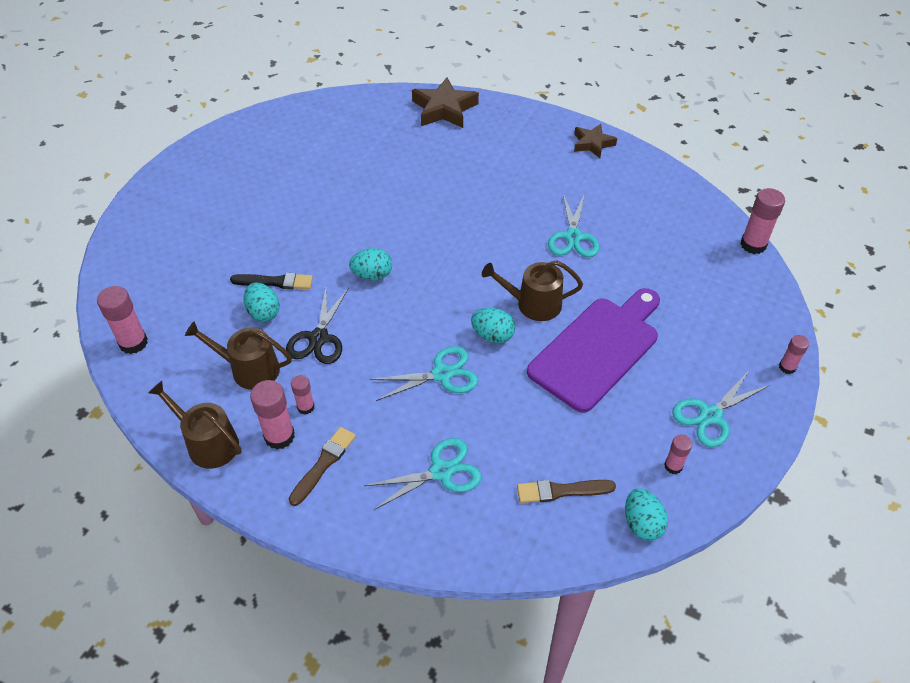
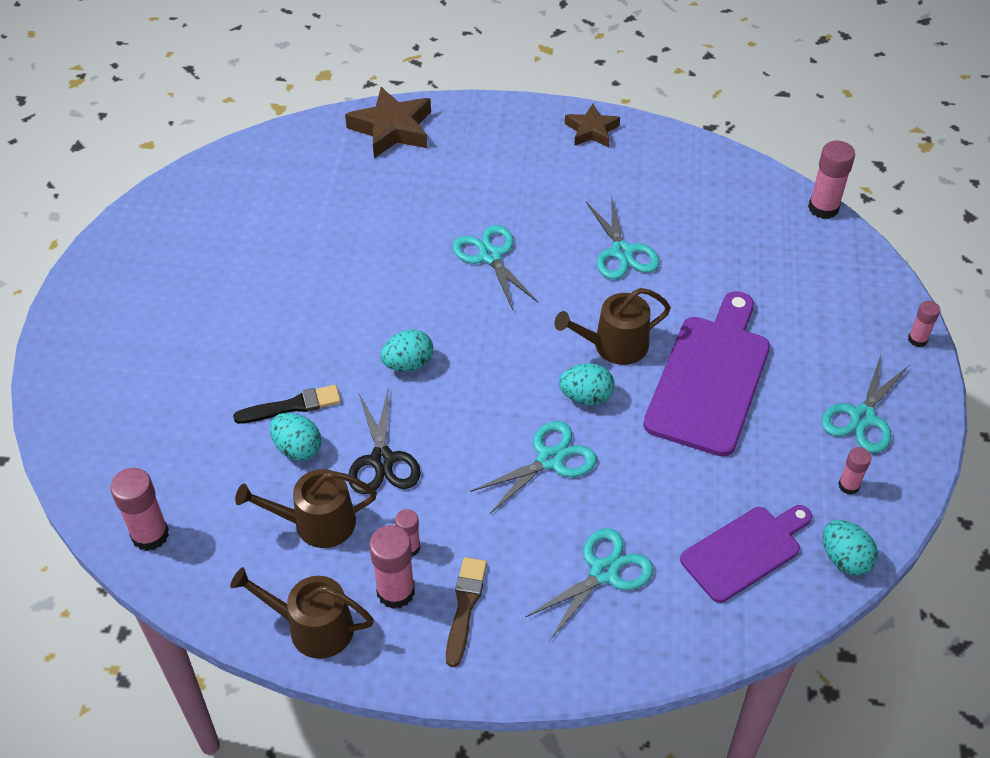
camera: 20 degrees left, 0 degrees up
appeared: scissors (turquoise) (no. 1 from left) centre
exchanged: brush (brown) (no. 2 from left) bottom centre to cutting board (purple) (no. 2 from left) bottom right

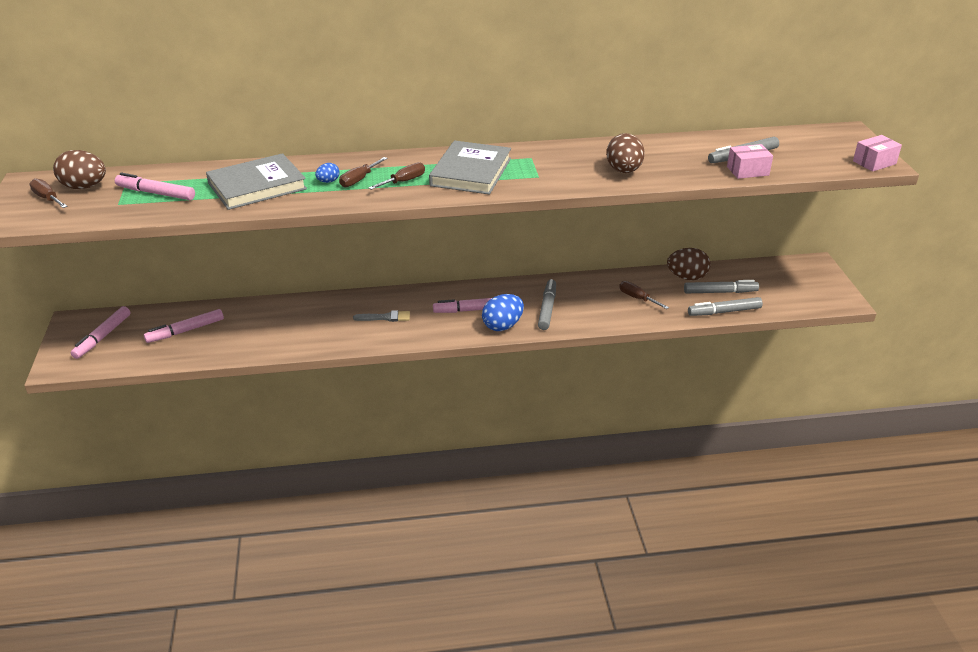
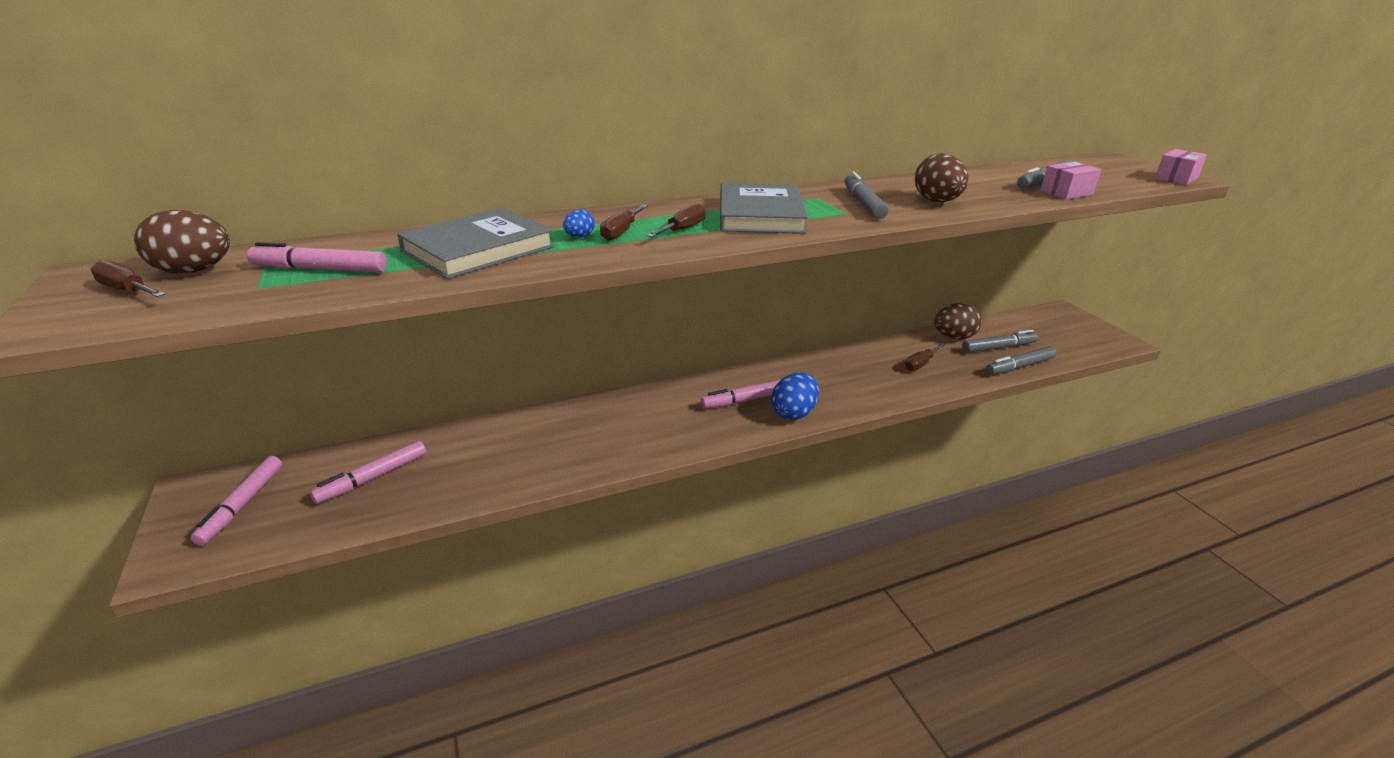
camera: 15 degrees left, 5 degrees down
missing: brush (grey) centre
relocated: marker (grey) (no. 1 from left) centre to top centre
spun: screwdriver (brown) (no. 4 from left) centre = centre 75 degrees counterclockwise

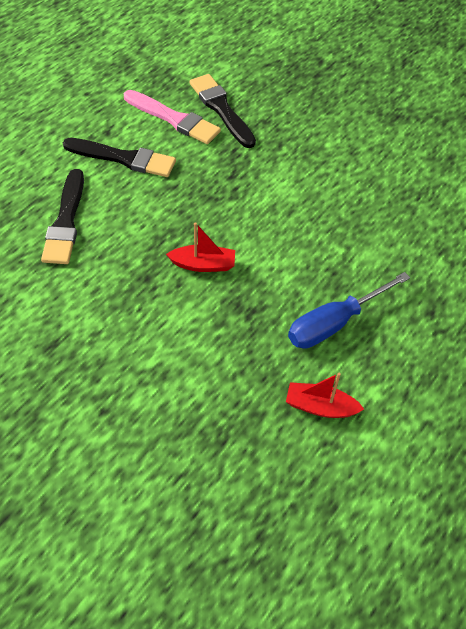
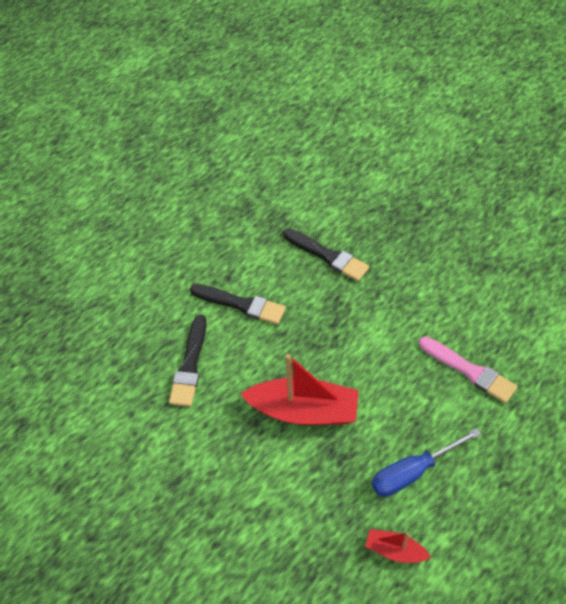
camera: 10 degrees right, 0 degrees up
relocated: brush (pink) top centre to middle right
spun: brush (black) (no. 3 from left) top centre = centre 150 degrees clockwise
size: boat (red) (no. 1 from left) centre = centre x1.99

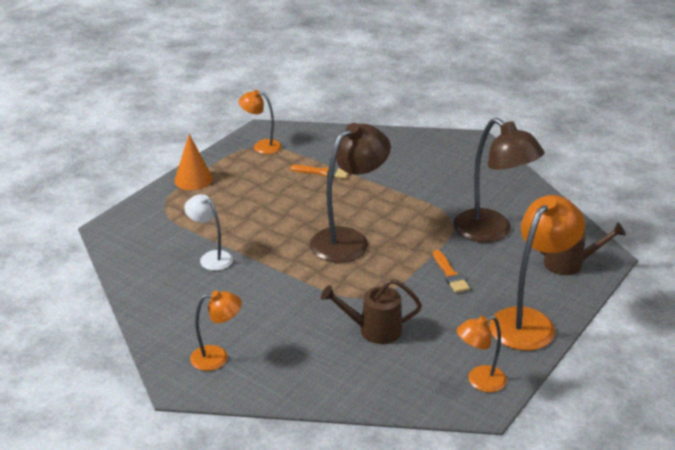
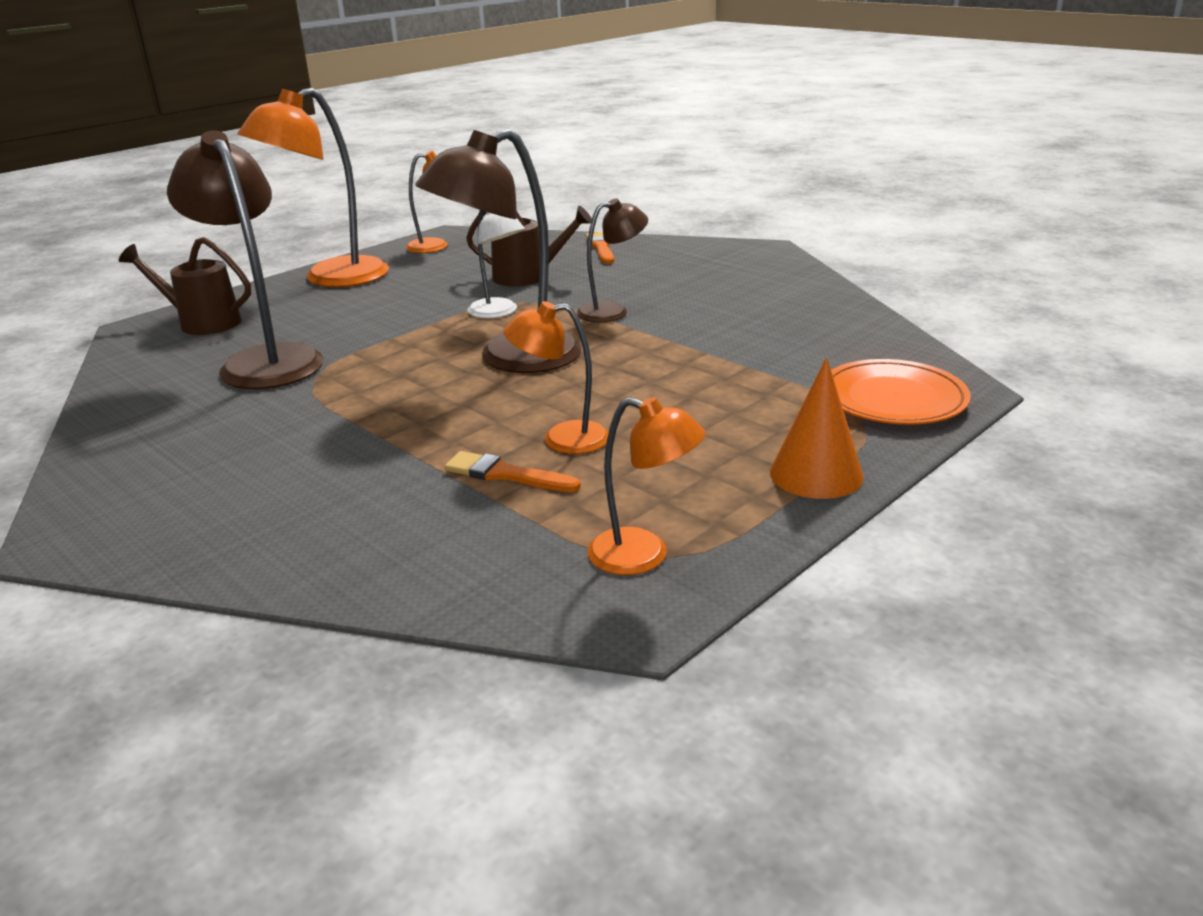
camera: 170 degrees left, 5 degrees down
appeared: lamp (brown) (no. 3 from left) top centre; plate (orange) middle right
relocated: lamp (white) middle left to top centre; lamp (orange) (no. 1 from left in the first image) bottom left to lamp (orange) (no. 3 from left) centre; brush (orange) (no. 2 from left) middle right to top centre

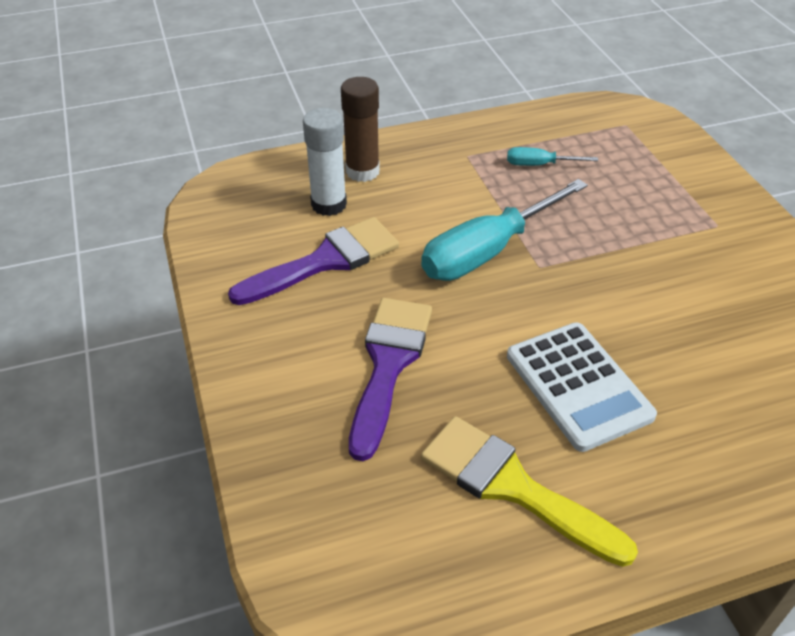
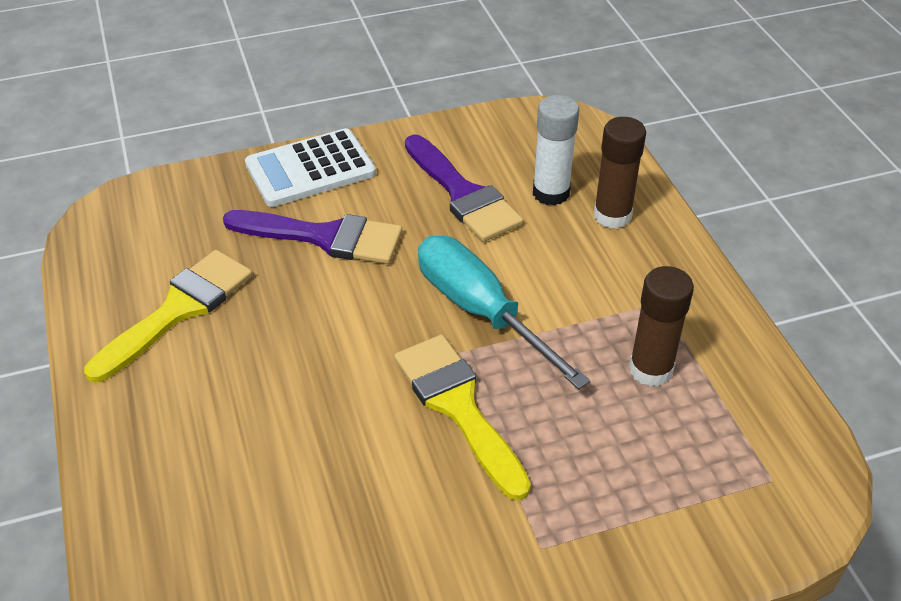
camera: 90 degrees right, 0 degrees up
appeared: brush (yellow) (no. 2 from left) bottom centre
relocated: calculator (white) middle right to top centre
exchanged: screwdriver (turquoise) (no. 2 from left) top right to glue stick (brown) (no. 2 from left) middle right

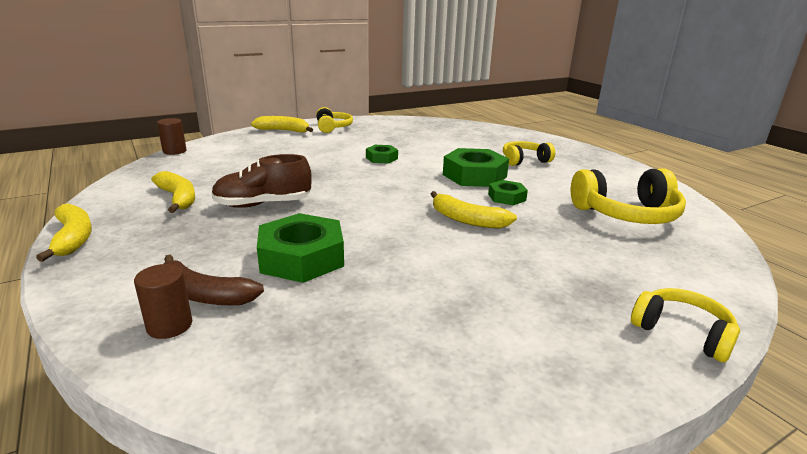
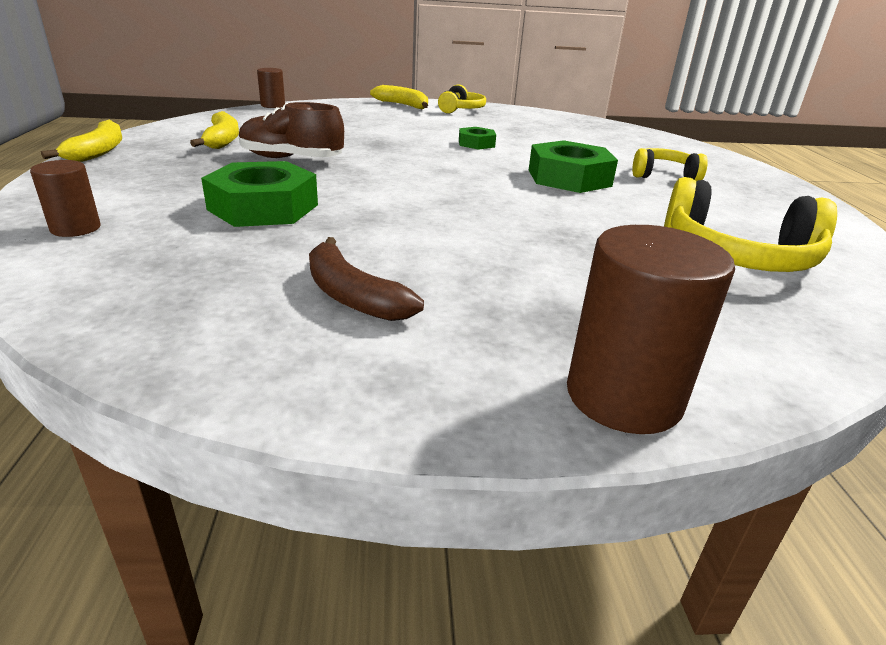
camera: 25 degrees right, 5 degrees up
missing: banana (yellow) (no. 4 from left) centre; nut (green) (no. 4 from left) centre
relocated: banana (brown) middle left to centre
exchanged: headphones (yellow) (no. 4 from left) bottom right to cylinder (brown) (no. 3 from left) middle right

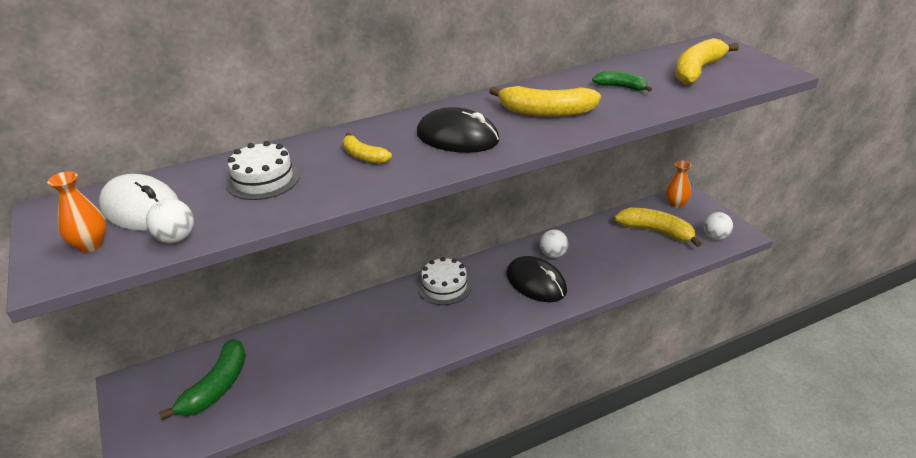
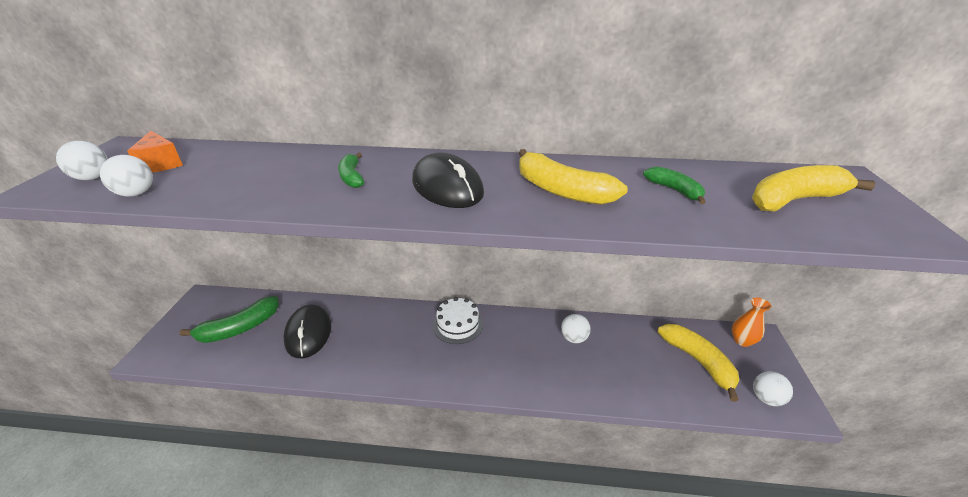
camera: 30 degrees right, 0 degrees up
missing: cake (white) (no. 1 from left) middle left
relocated: mouse (black) (no. 2 from left in the first image) centre to mouse (black) (no. 1 from left) middle left
exchanged: vase (orange) (no. 1 from left) middle left to ball (white) (no. 1 from left) top left; mouse (white) middle left to cheese (orange) top left
colour: banana (yellow) (no. 1 from left) top centre to banana (green) (no. 2 from left) centre

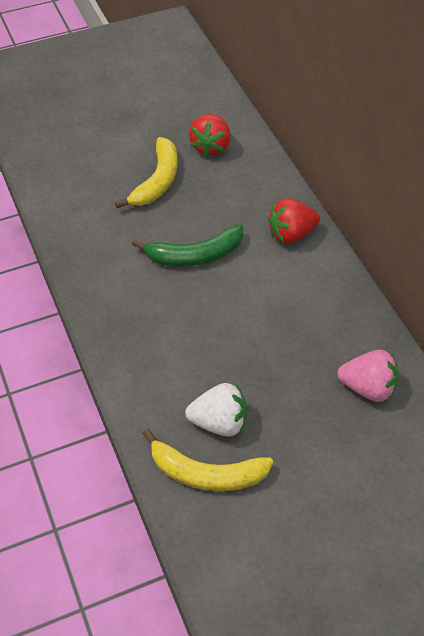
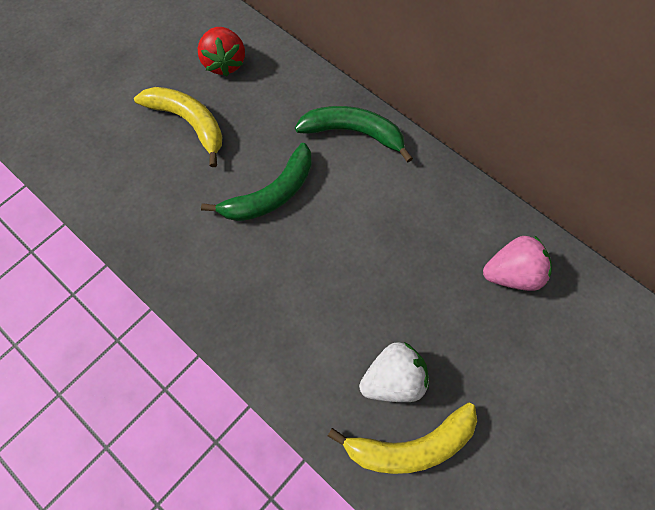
camera: 25 degrees left, 15 degrees up
exchanged: strawberry (red) (no. 2 from left) middle right to banana (green) (no. 2 from left) top centre
spun: banana (yellow) (no. 1 from left) top centre = top left 45 degrees counterclockwise

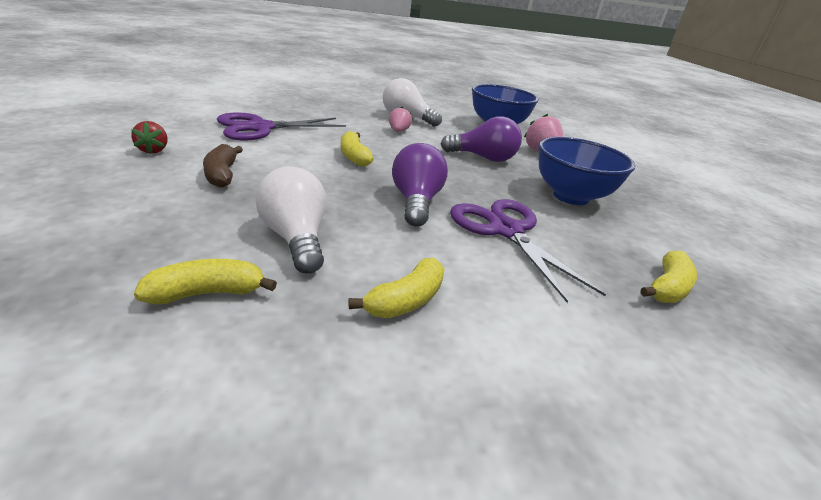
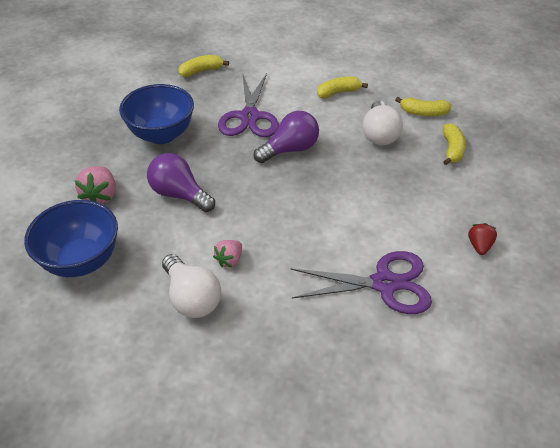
camera: 150 degrees left, 15 degrees up
missing: banana (brown) top left
relocated: banana (yellow) (no. 2 from left in the first image) top centre to banana (yellow) (no. 4 from left) top right
spun: light bulb (purple) (no. 1 from left in the first image) centre = top centre 150 degrees counterclockwise

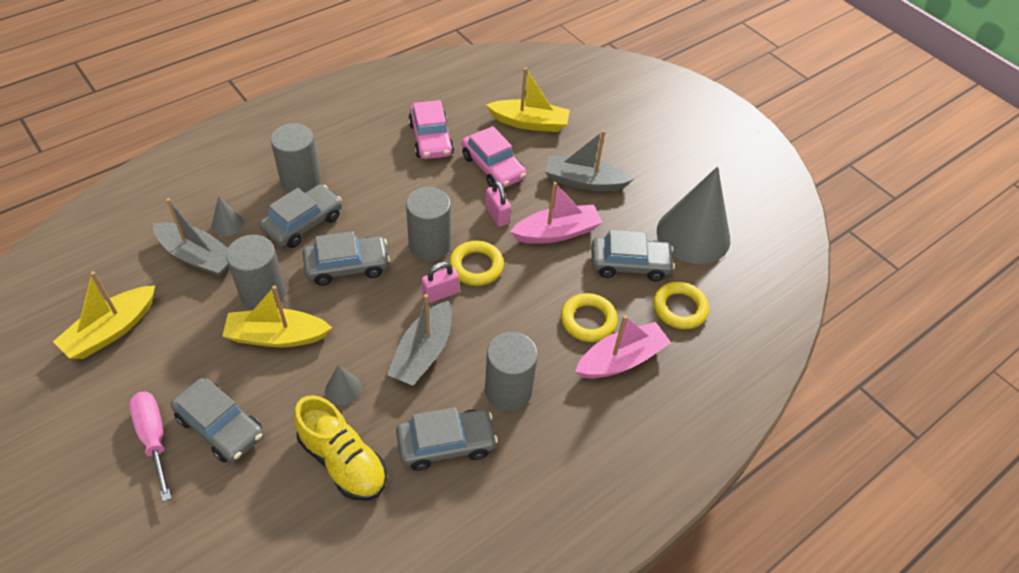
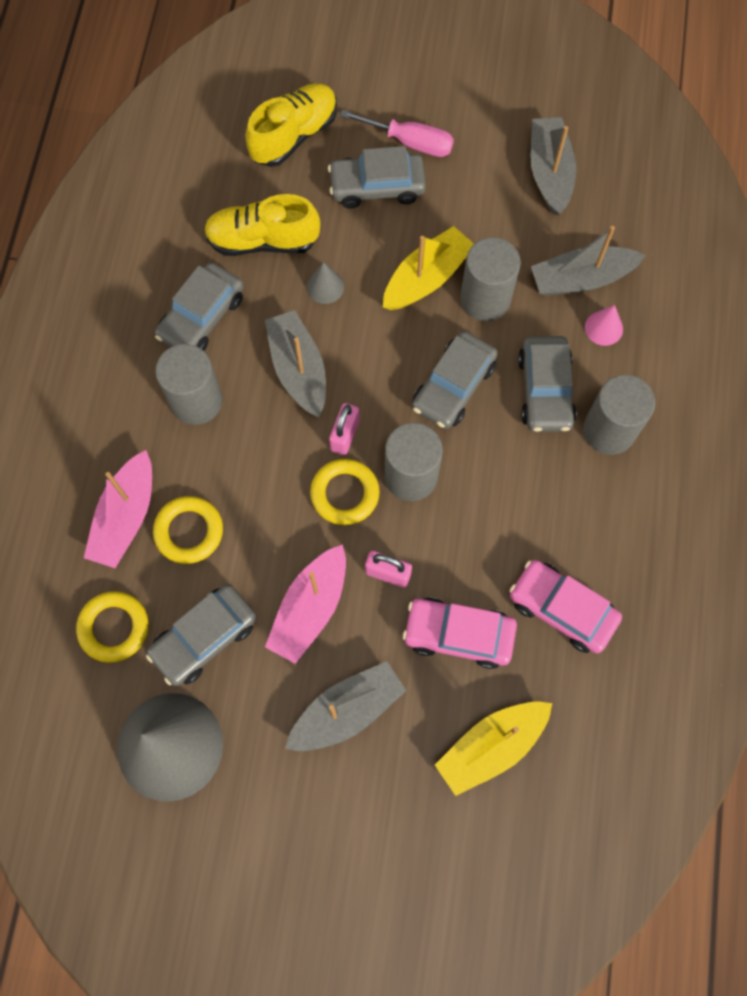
camera: 140 degrees right, 20 degrees up
appeared: shoe (yellow) (no. 2 from left) top centre
colour: boat (yellow) (no. 1 from left) middle left to boat (grey) (no. 3 from left) top right; cone (grey) (no. 1 from left) middle left to cone (pink) top right

